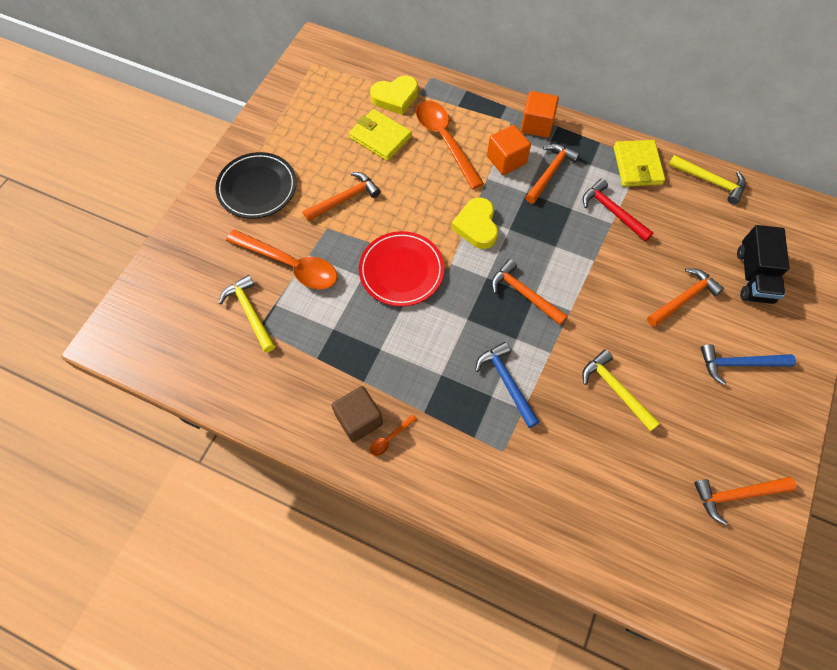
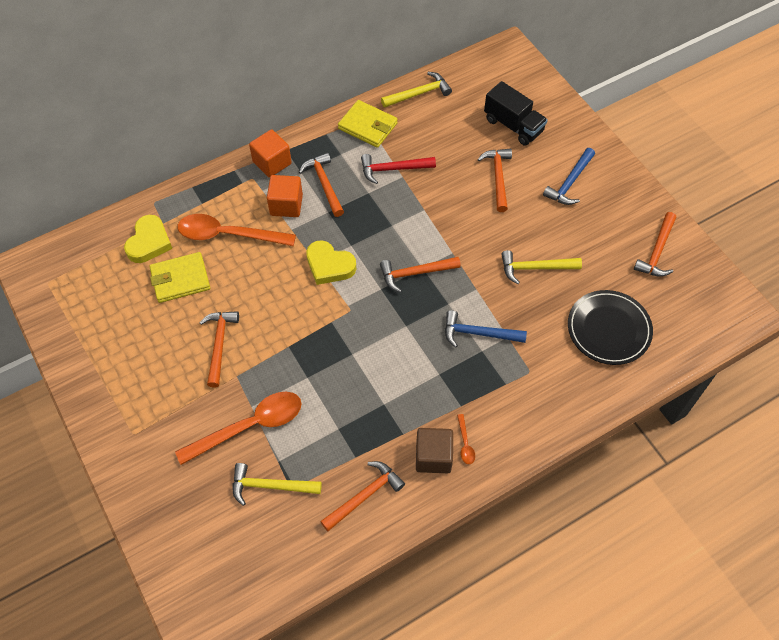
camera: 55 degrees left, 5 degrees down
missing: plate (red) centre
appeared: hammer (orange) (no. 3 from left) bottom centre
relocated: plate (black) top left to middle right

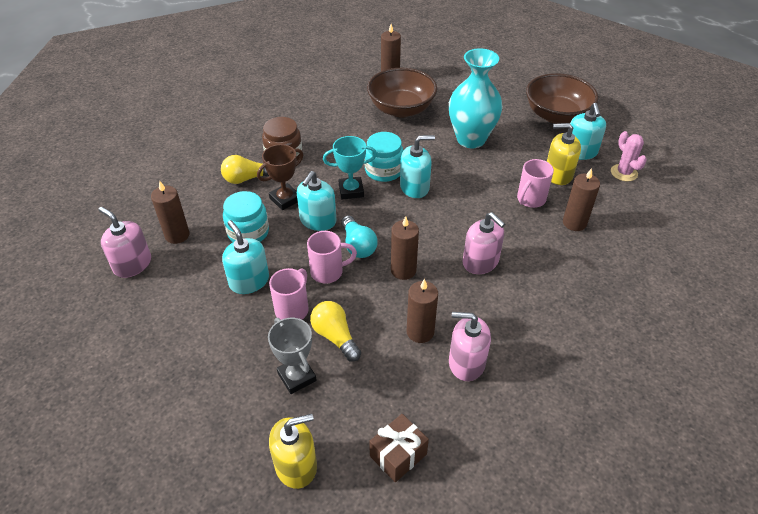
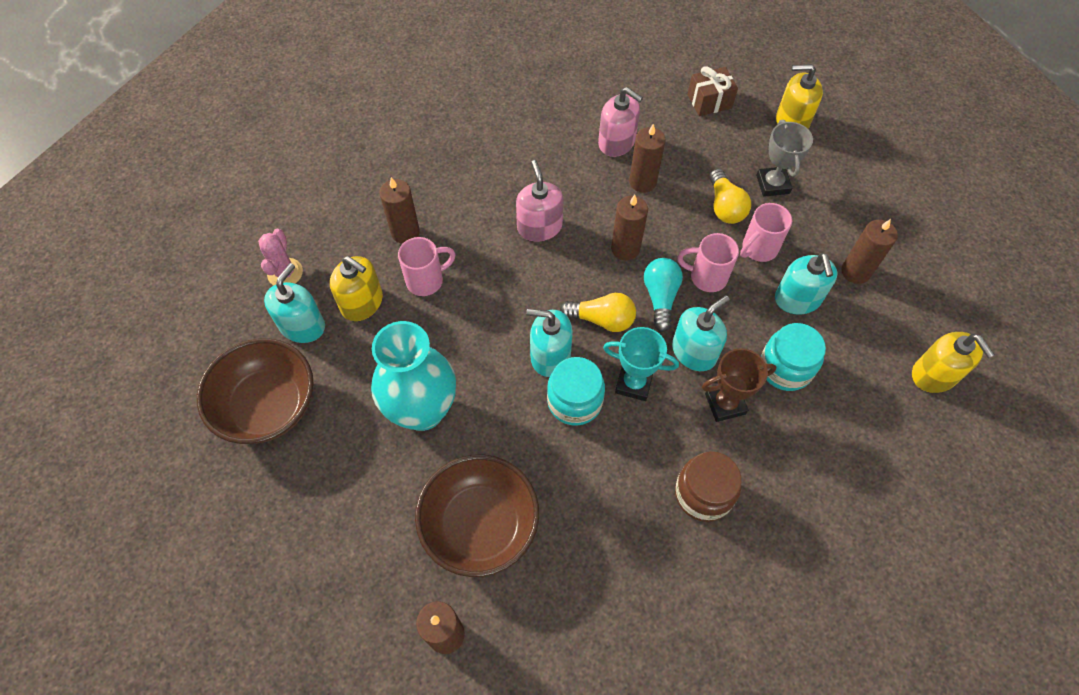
camera: 155 degrees left, 15 degrees up
relocated: light bulb (yellow) (no. 1 from left) top left to centre; candle (brown) (no. 1 from left in the first image) middle left to candle (brown) (no. 5 from left) middle right
colour: soap dispenser (pink) (no. 1 from left) middle left to soap dispenser (yellow) (no. 3 from left) middle right

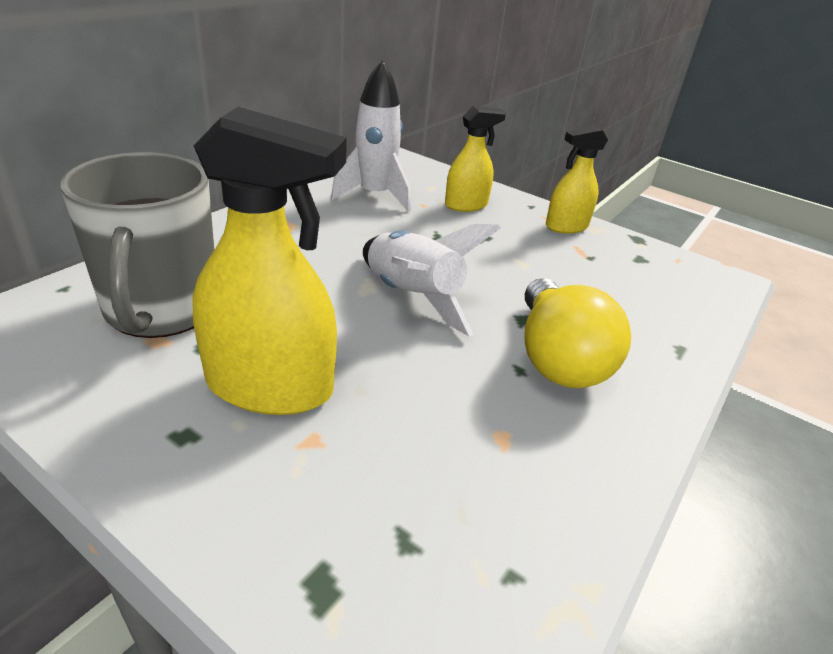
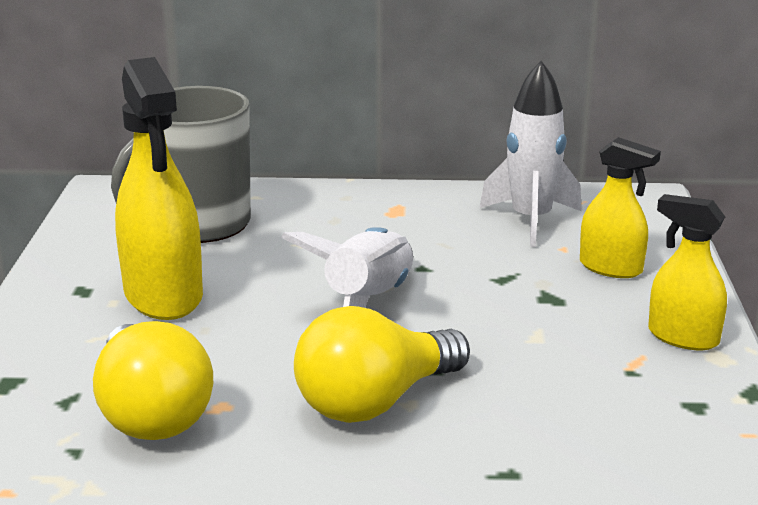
camera: 60 degrees right, 10 degrees down
appeared: light bulb (yellow) (no. 1 from left) bottom left

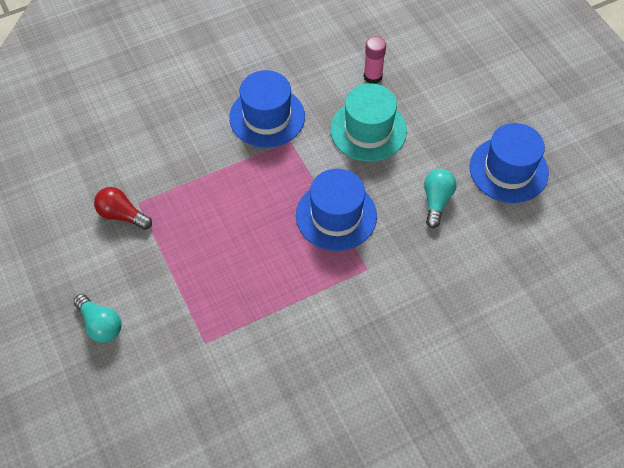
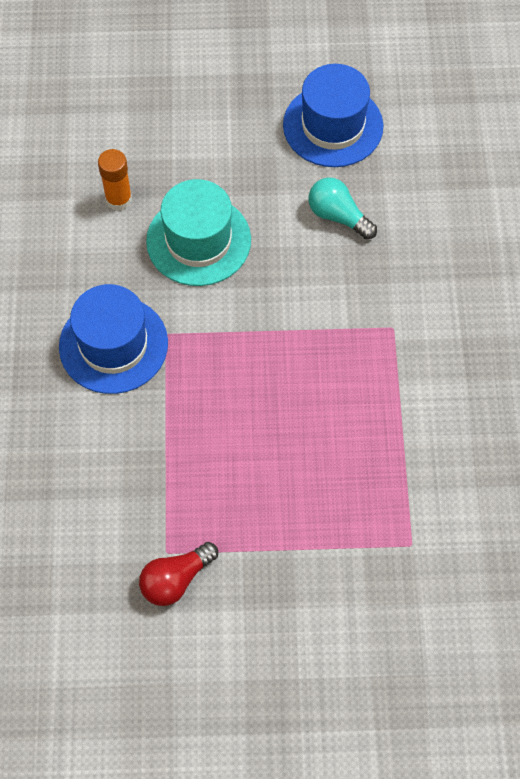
camera: 65 degrees left, 5 degrees up
missing: light bulb (turquoise) (no. 1 from left) bottom left; hat (blue) (no. 2 from left) centre
colour: glue stick (pink) top centre to glue stick (orange) top left

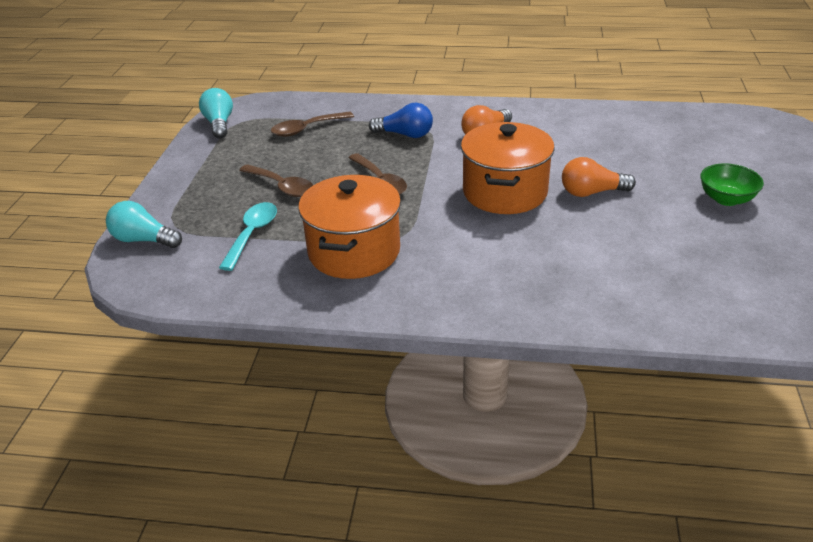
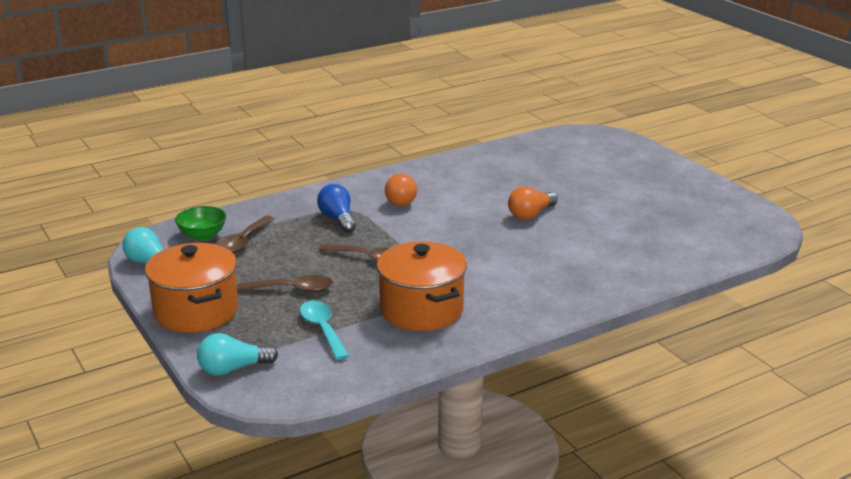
camera: 40 degrees left, 10 degrees down
relocated: pot (orange) (no. 2 from left in the first image) top centre to pot (orange) (no. 1 from left) middle left; bowl (green) middle right to middle left
spun: light bulb (blue) top centre = centre 90 degrees counterclockwise

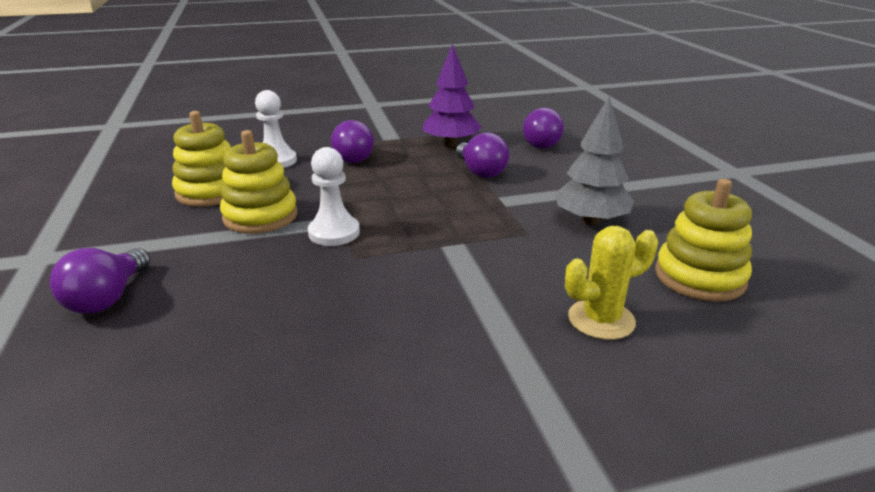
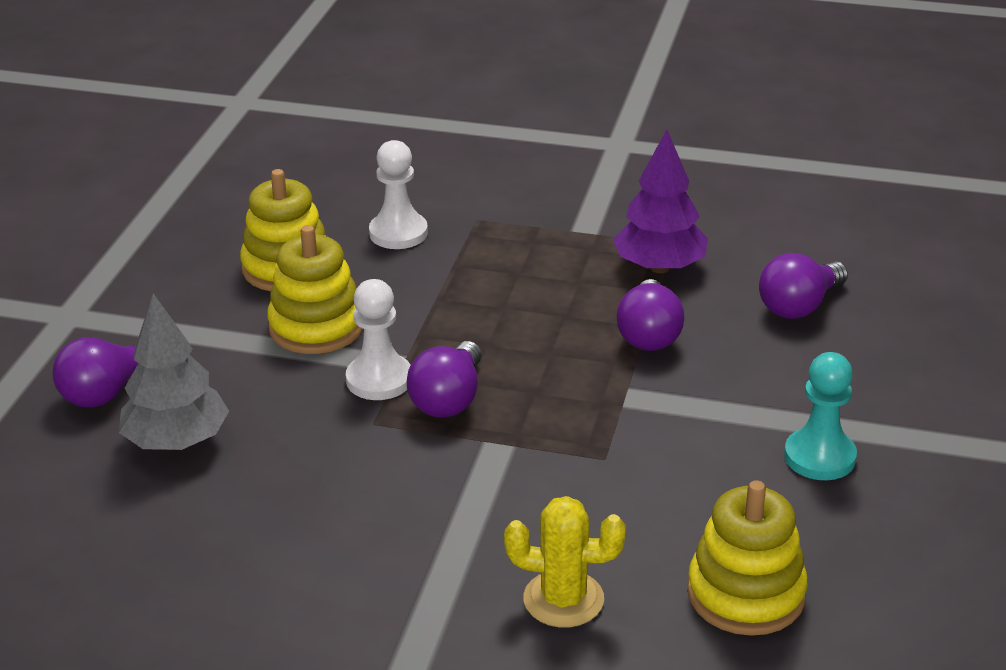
camera: 30 degrees right, 5 degrees up
appeared: pawn (turquoise) middle right
relocated: tree (grey) top right to middle left; light bulb (purple) (no. 2 from left) top centre to centre

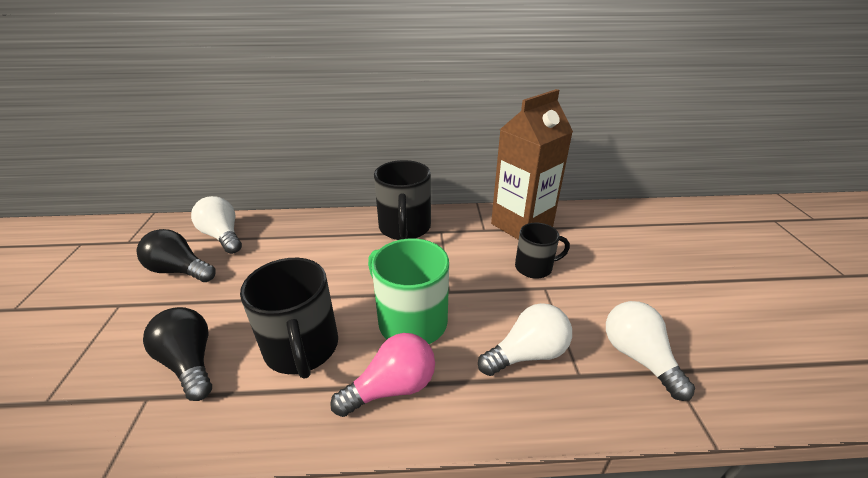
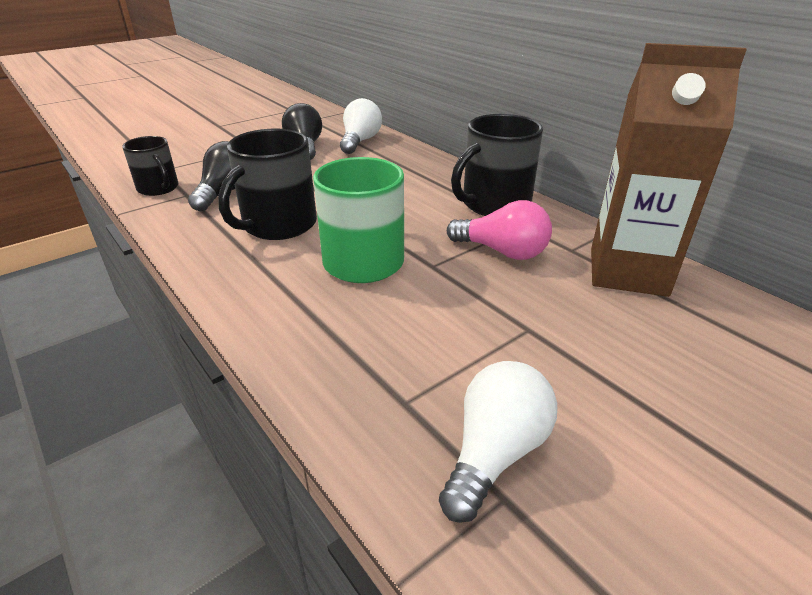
camera: 55 degrees right, 0 degrees up
missing: light bulb (white) (no. 2 from left) bottom centre
relocated: mug (black) (no. 3 from left in the first image) centre to mug (black) (no. 1 from left) top left; light bulb (pink) bottom centre to centre

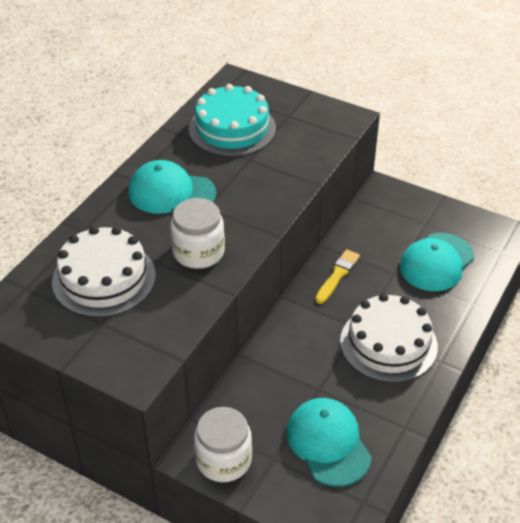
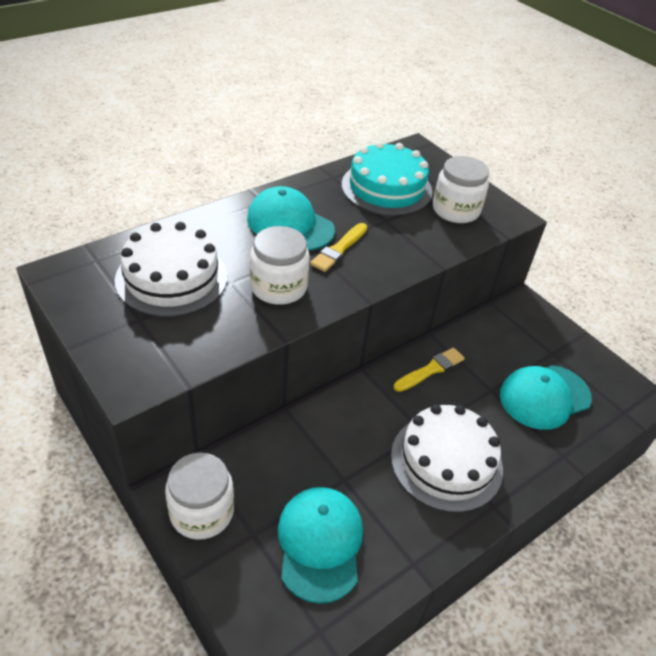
camera: 20 degrees right, 0 degrees up
appeared: brush (yellow) (no. 1 from left) centre; jar (white) (no. 3 from left) top right

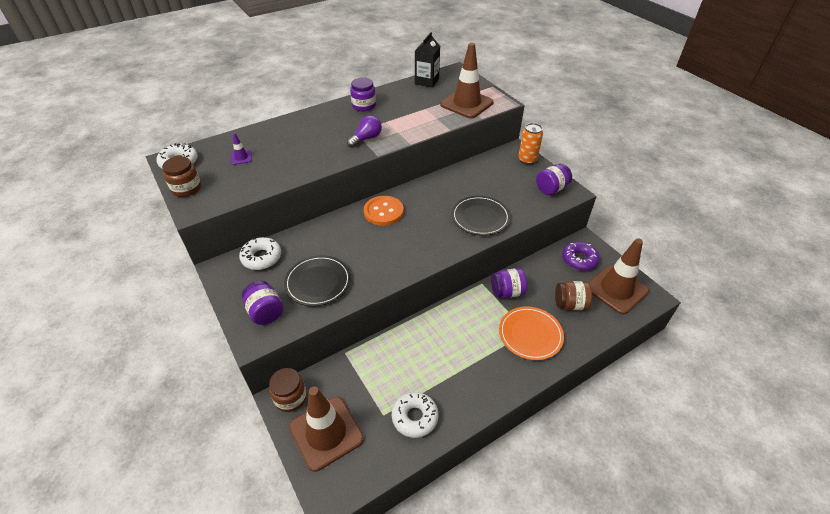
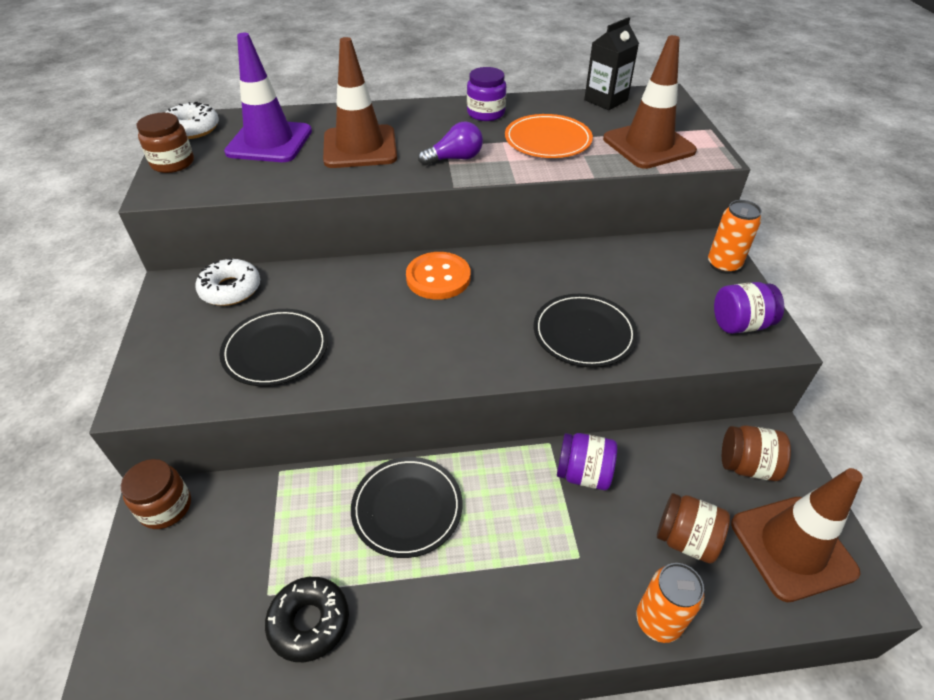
camera: 25 degrees right, 0 degrees up
missing: jar (purple) (no. 1 from left) middle left
appeared: plate (black) (no. 2 from left) bottom centre; can (orange) (no. 1 from left) bottom right
relocated: traffic cone (brown) (no. 1 from left) bottom centre to top centre; plate (orange) centre to top centre
exchanged: donut (purple) middle right to jar (brown) (no. 4 from left) middle right
colour: donut (white) (no. 3 from left) bottom centre to donut (black) bottom left
size: traffic cone (purple) top left = top left x2.44

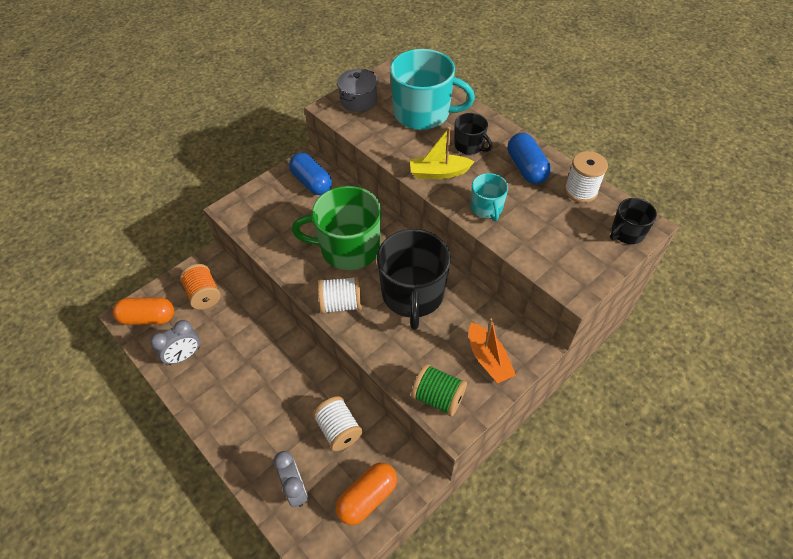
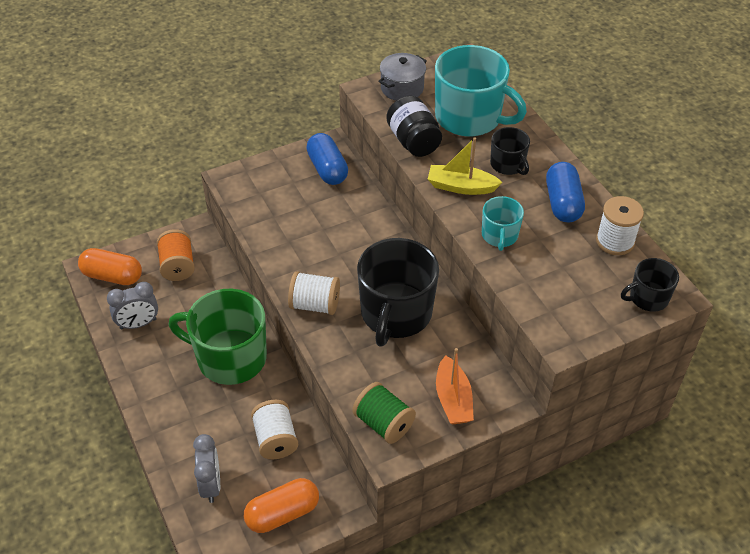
camera: 15 degrees right, 5 degrees down
appeared: jar (black) top centre
relocated: mug (green) centre to middle left

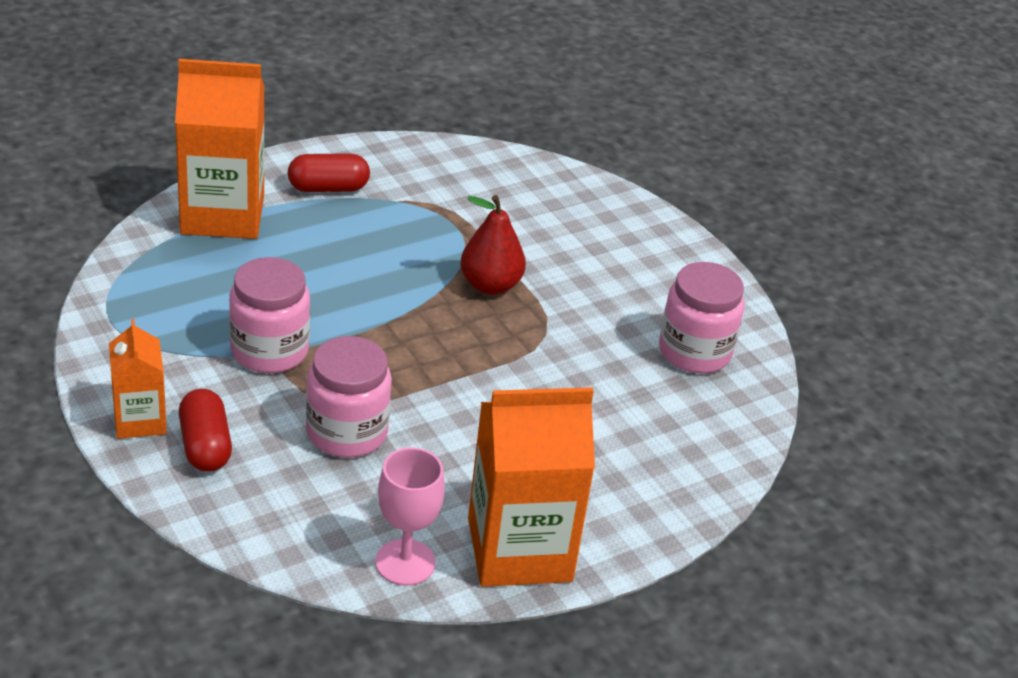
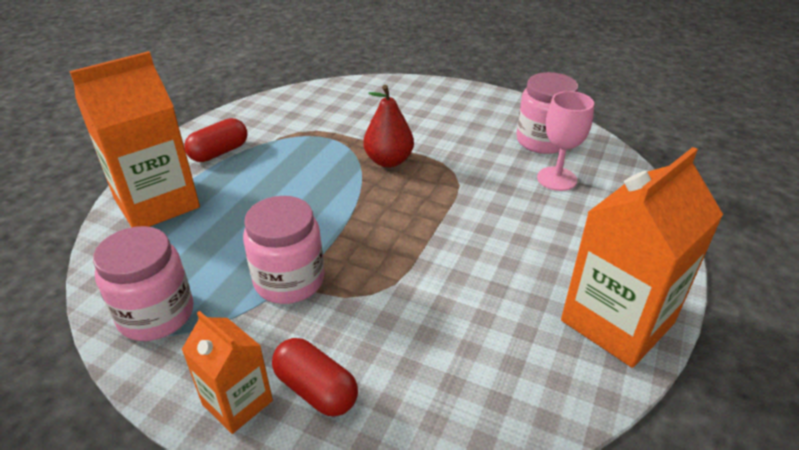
camera: 30 degrees left, 0 degrees up
relocated: jar (pink) (no. 2 from left in the first image) centre to jar (pink) (no. 1 from left) middle left; goblet (pink) bottom centre to top right

